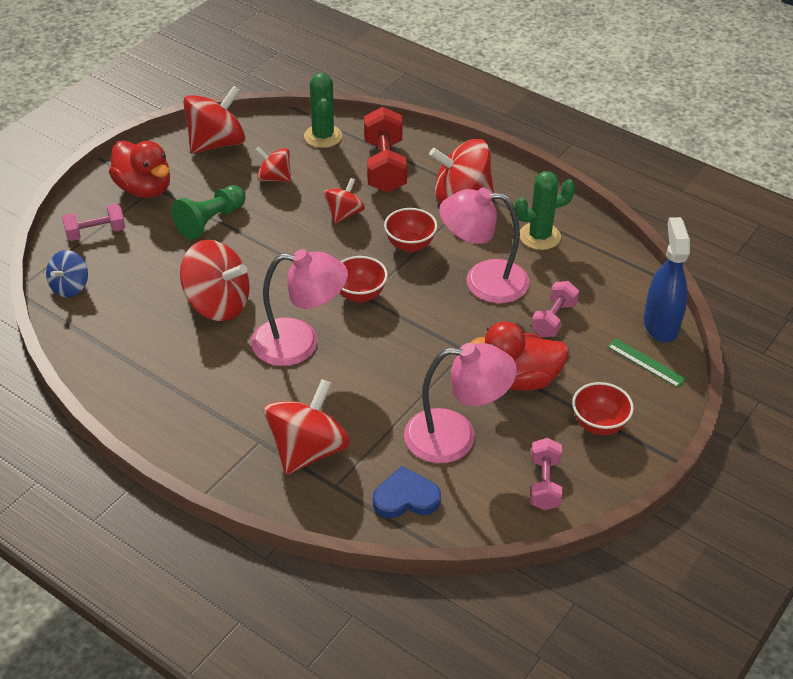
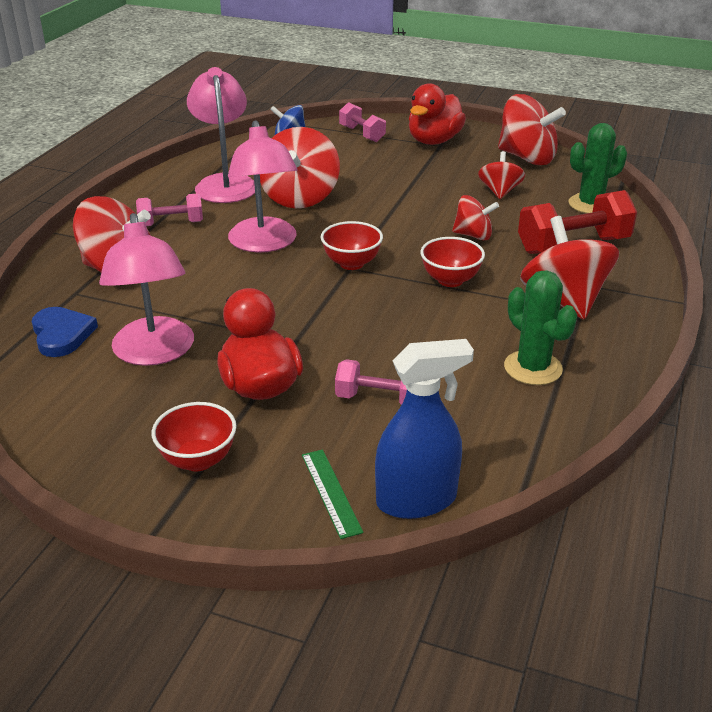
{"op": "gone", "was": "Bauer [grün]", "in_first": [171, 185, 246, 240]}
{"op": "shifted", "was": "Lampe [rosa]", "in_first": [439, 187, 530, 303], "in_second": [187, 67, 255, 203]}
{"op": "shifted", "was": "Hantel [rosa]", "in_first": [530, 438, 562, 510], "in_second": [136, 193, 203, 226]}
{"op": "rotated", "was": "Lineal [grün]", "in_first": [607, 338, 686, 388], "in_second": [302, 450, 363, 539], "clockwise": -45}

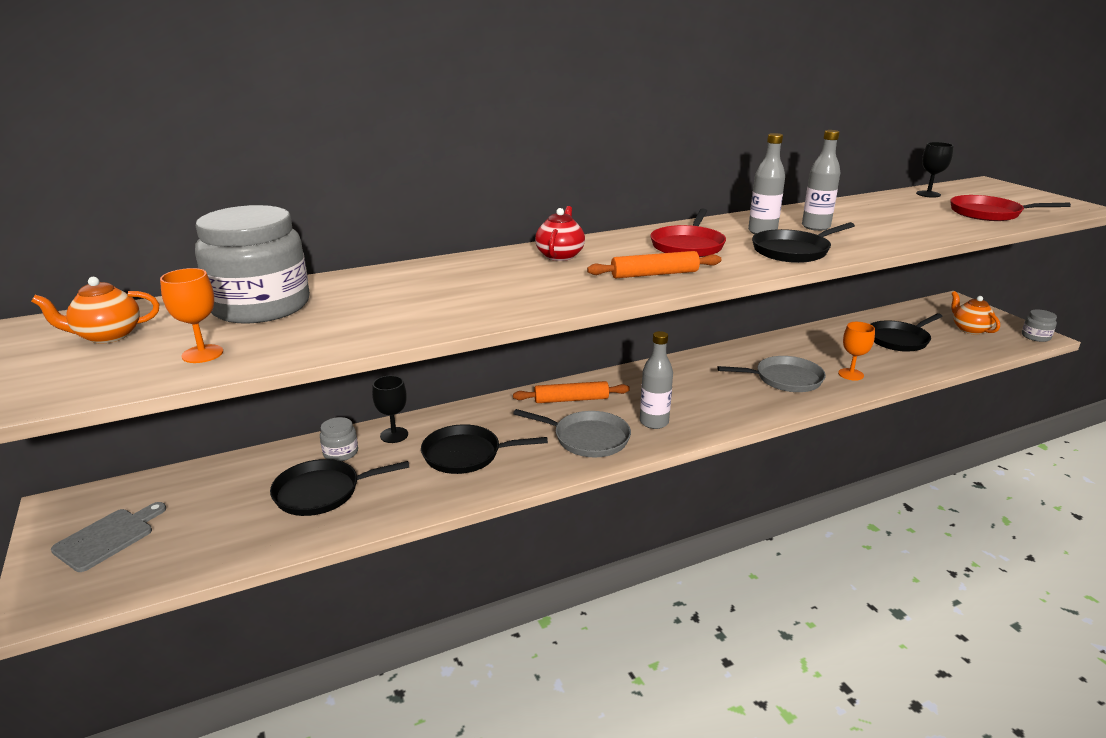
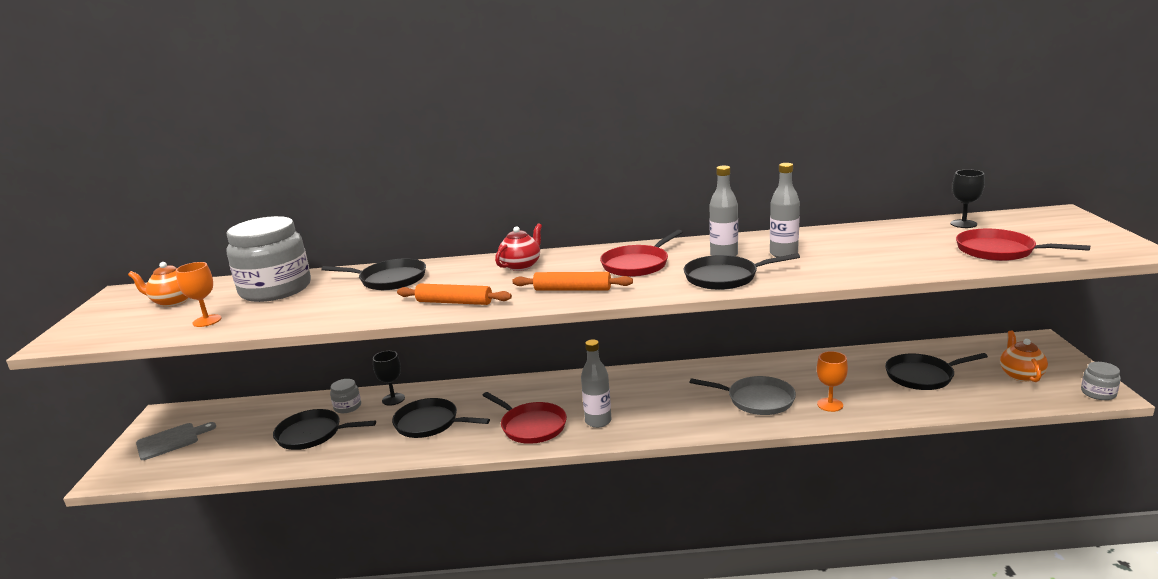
{"op": "shifted", "was": "Nudelholz [orange]", "in_first": [513, 381, 630, 403], "in_second": [397, 284, 512, 305]}
{"op": "repainted", "was": "Pfanne [grau]", "now": "Pfanne [rot]", "in_first": [513, 409, 631, 458], "in_second": [482, 392, 567, 444]}
{"op": "new", "now": "Pfanne [schwarz]", "in_second": [321, 258, 426, 290]}

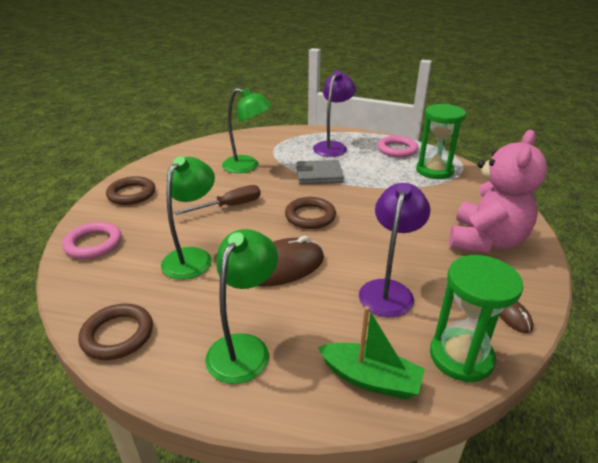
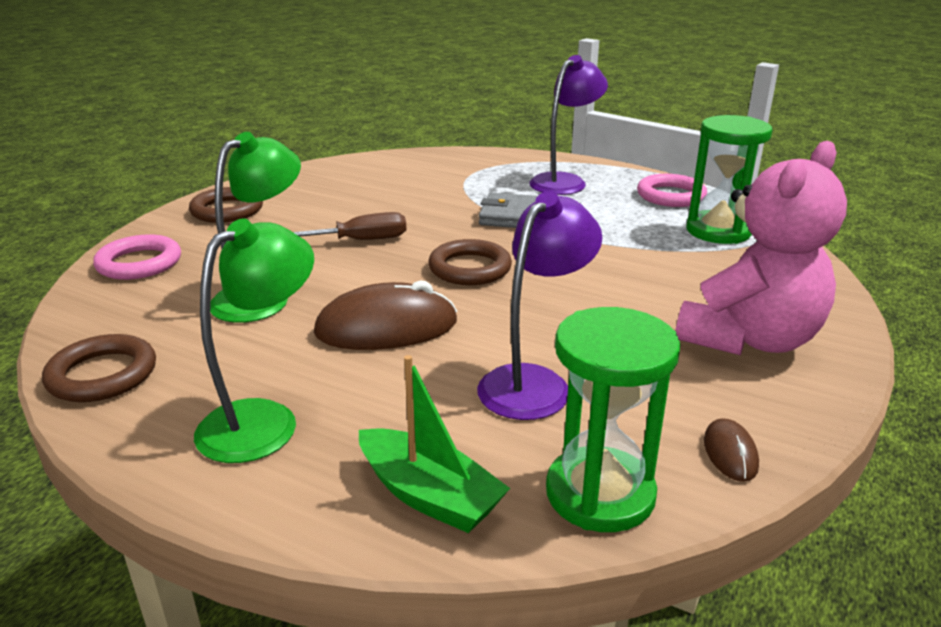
{"op": "gone", "was": "Lampe [grün]", "in_first": [222, 88, 272, 173]}

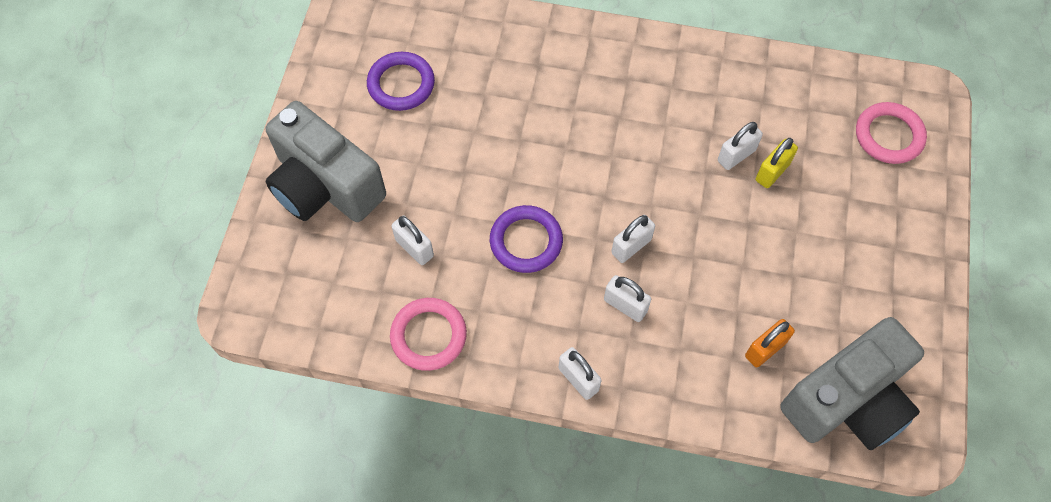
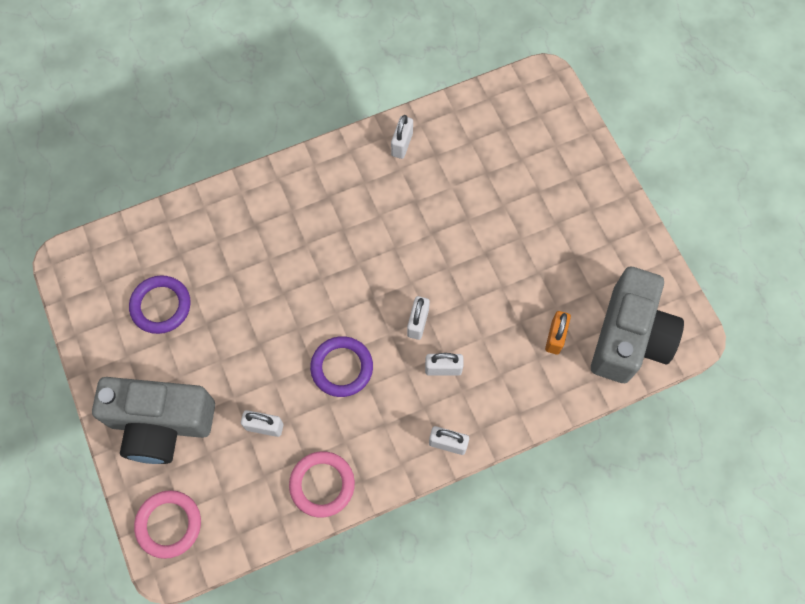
{"op": "shifted", "was": "Vorhängeschloss [weiß]", "in_first": [718, 122, 763, 170], "in_second": [391, 115, 413, 159]}
{"op": "gone", "was": "Vorhängeschloss [gelb]", "in_first": [756, 138, 798, 188]}
{"op": "shifted", "was": "Ring [rosa]", "in_first": [856, 102, 927, 164], "in_second": [134, 490, 201, 559]}

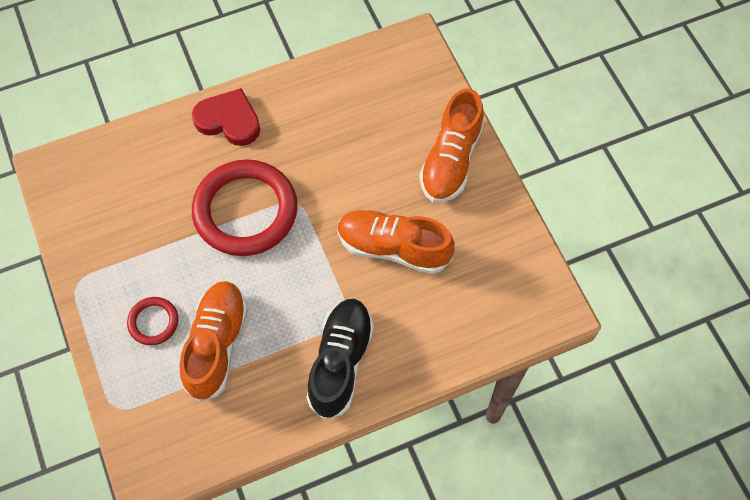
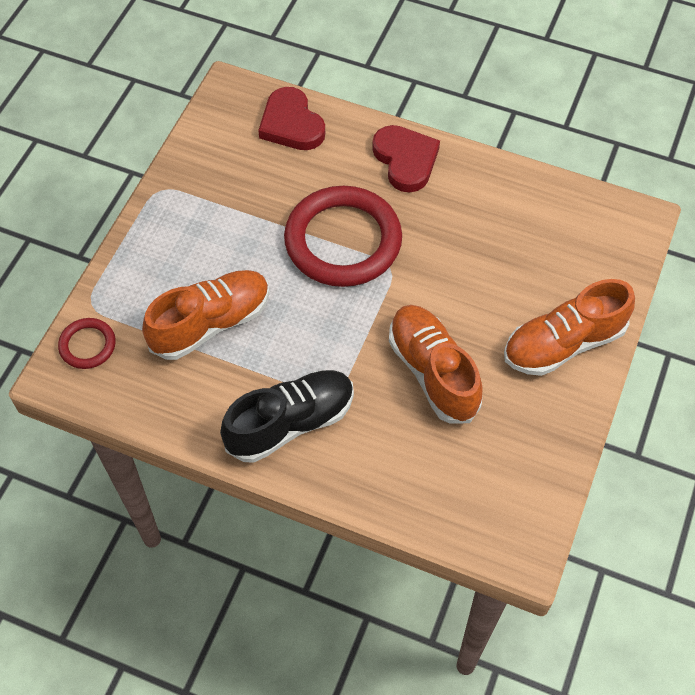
{"op": "shifted", "was": "Ring [rot]", "in_first": [127, 297, 178, 345], "in_second": [58, 318, 116, 369]}
{"op": "new", "now": "Herz [rot]", "in_second": [258, 87, 325, 150]}

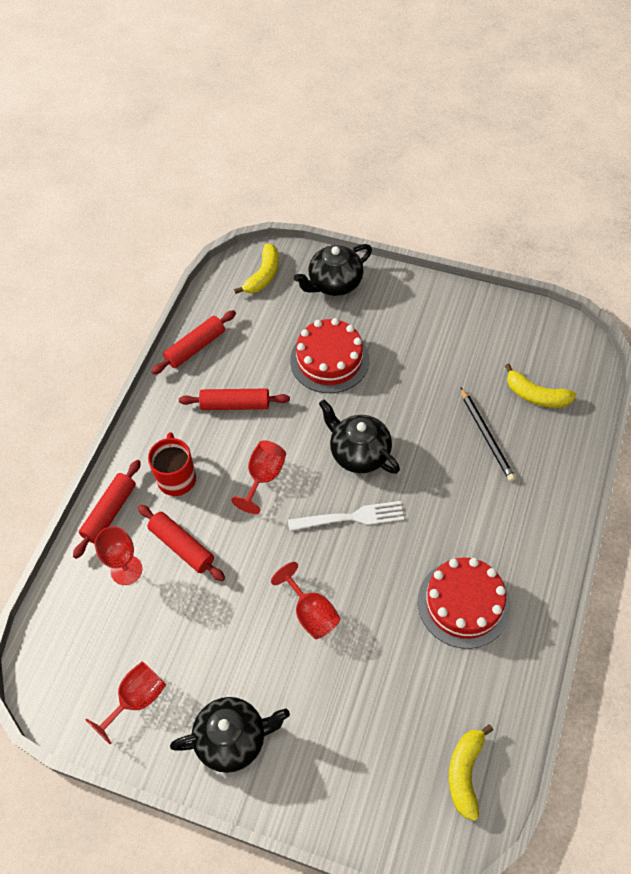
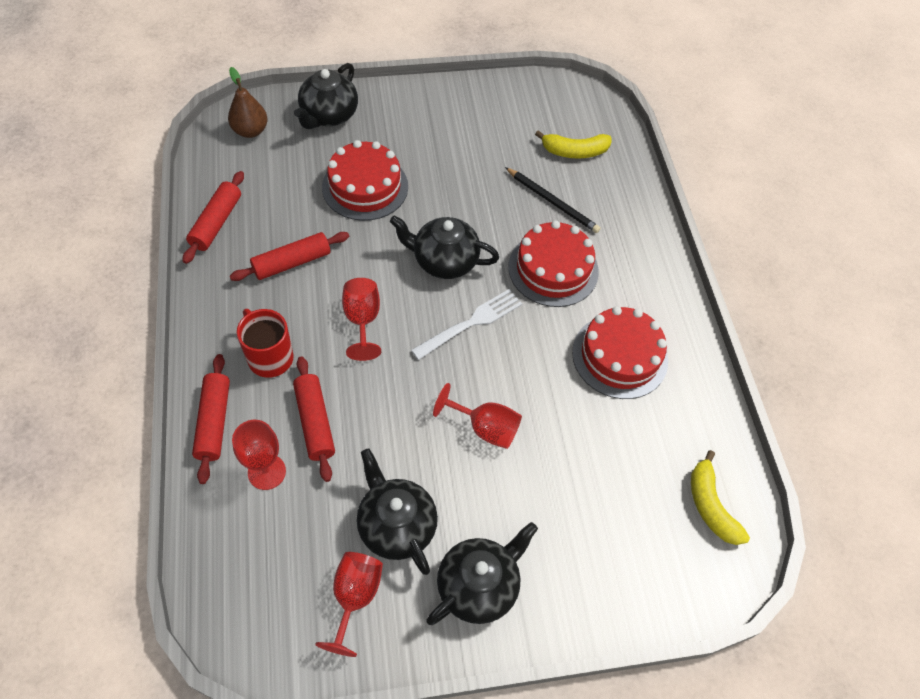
{"op": "rotated", "was": "Nudelholz [rot]", "in_first": [138, 505, 225, 581], "in_second": [293, 356, 335, 482], "clockwise": 60}
{"op": "swapped", "was": "Banane [gelb]", "now": "Birne [braun]", "in_first": [234, 243, 279, 294], "in_second": [228, 67, 268, 138]}
{"op": "new", "now": "Teekanne [schwarz]", "in_second": [357, 448, 438, 575]}
{"op": "new", "now": "Kuchen [rot]", "in_second": [508, 220, 599, 307]}

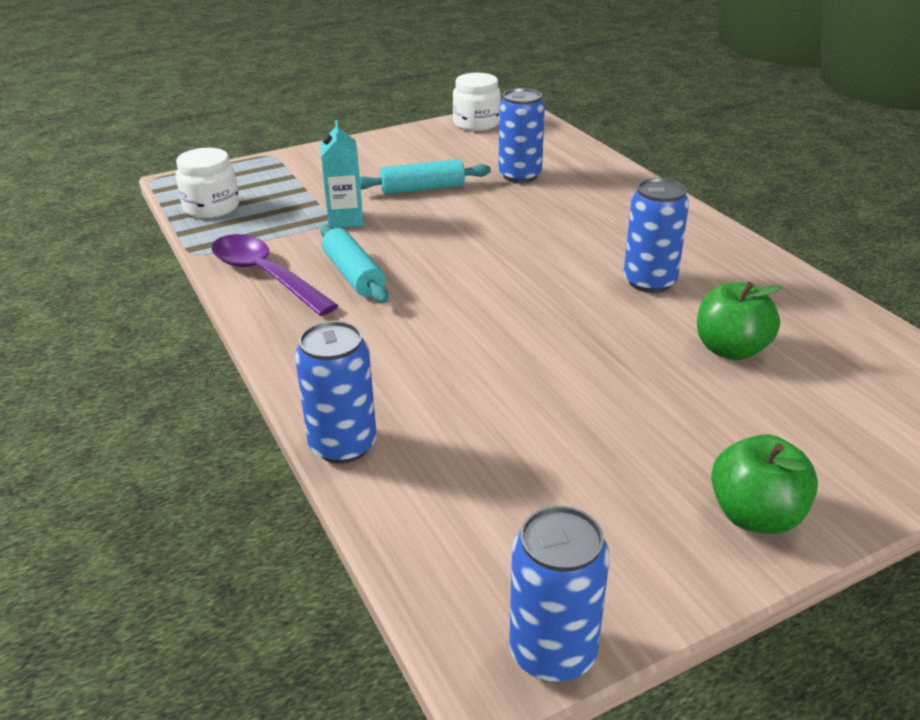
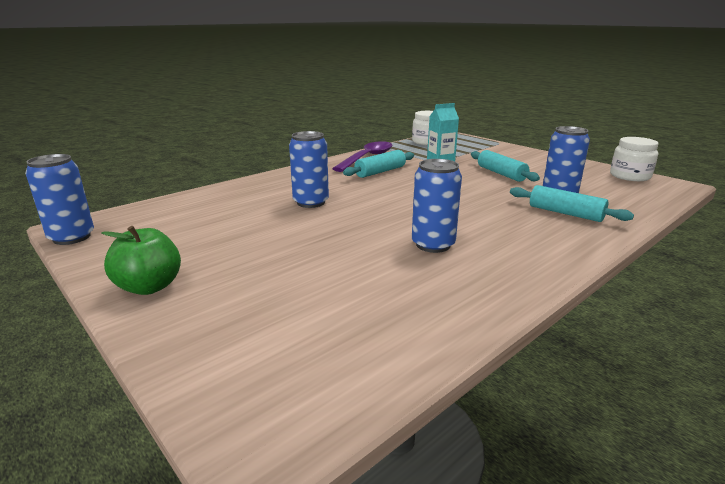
{"op": "shifted", "was": "Dose [blau]", "in_first": [295, 321, 377, 463], "in_second": [289, 131, 329, 208]}
{"op": "gone", "was": "Apfel [grün]", "in_first": [697, 282, 782, 360]}
{"op": "new", "now": "Nudelholz [türkis]", "in_second": [510, 185, 634, 222]}

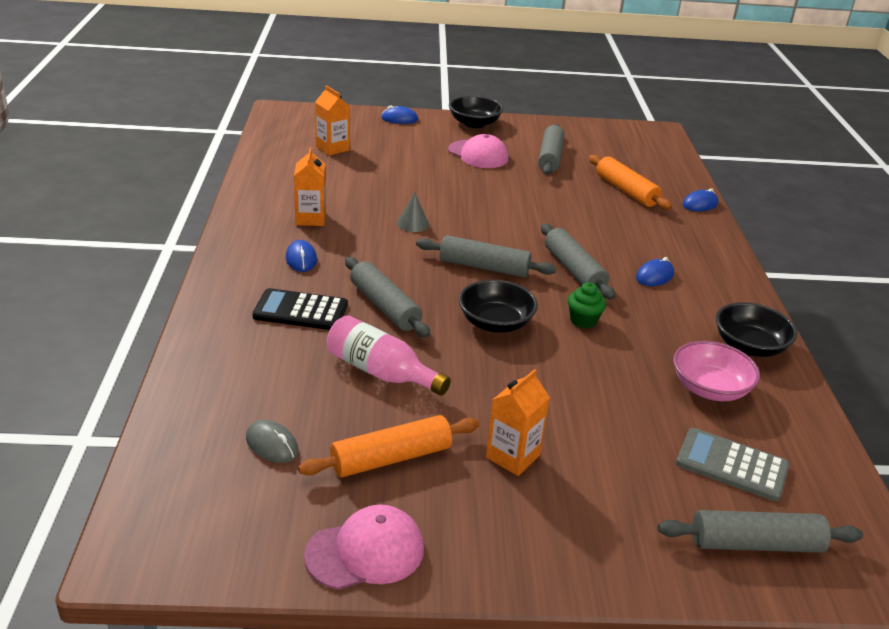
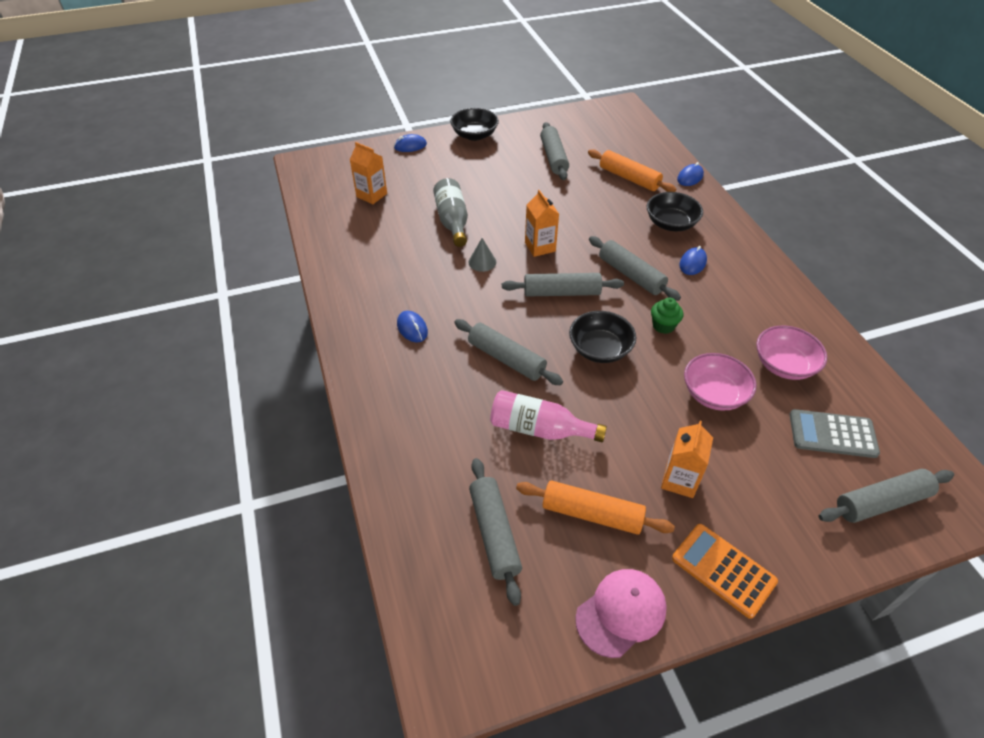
{"op": "swapped", "was": "Computermaus [grau]", "now": "Nudelholz [grau]", "in_first": [246, 420, 299, 463], "in_second": [469, 458, 522, 606]}
{"op": "gone", "was": "Taschenrechner [schwarz]", "in_first": [252, 288, 348, 330]}
{"op": "shifted", "was": "Getränkekarton [orange]", "in_first": [294, 148, 326, 226], "in_second": [525, 190, 559, 257]}
{"op": "rotated", "was": "Nudelholz [orange]", "in_first": [298, 415, 479, 477], "in_second": [516, 480, 675, 535], "clockwise": 60}
{"op": "gone", "was": "Kappe [rosa]", "in_first": [448, 134, 508, 168]}
{"op": "shifted", "was": "Schüssel [schwarz]", "in_first": [716, 302, 797, 357], "in_second": [647, 192, 703, 231]}
{"op": "new", "now": "Flasche [grau]", "in_second": [433, 178, 468, 247]}
{"op": "new", "now": "Taschenrechner [orange]", "in_second": [672, 524, 778, 619]}
{"op": "new", "now": "Schüssel [rosa]", "in_second": [684, 353, 757, 411]}

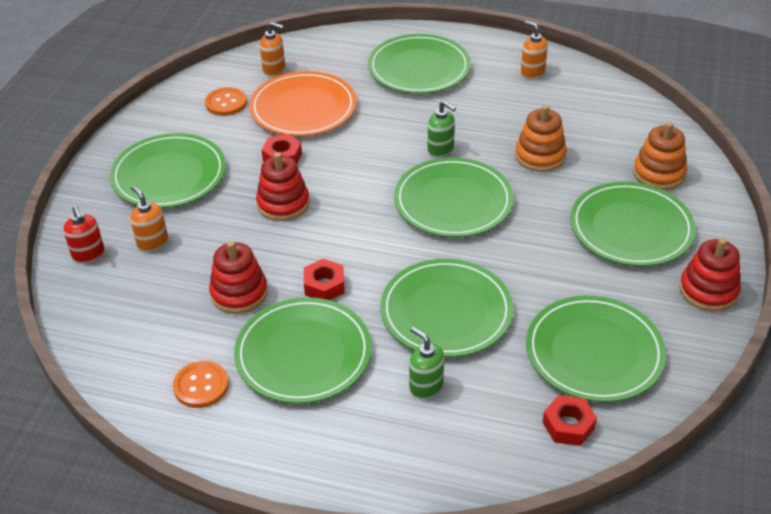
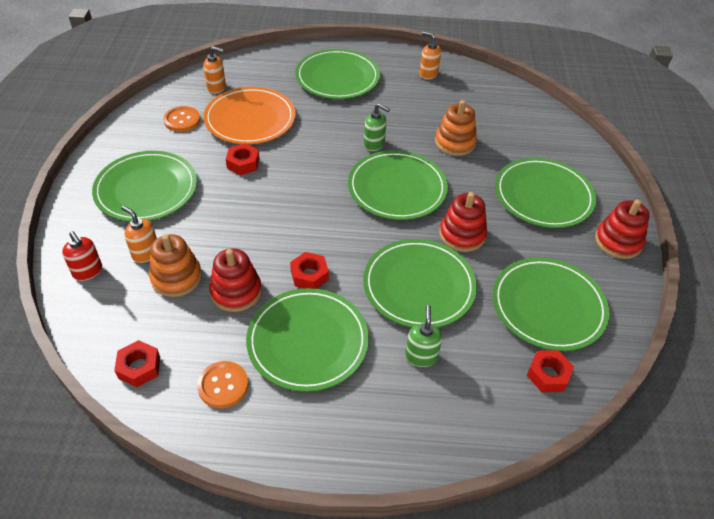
{"op": "shifted", "was": "Stapelspielzeug [rot]", "in_first": [256, 152, 309, 221], "in_second": [439, 192, 487, 252]}
{"op": "rotated", "was": "Seifenspender [grün]", "in_first": [409, 327, 444, 399], "in_second": [405, 305, 442, 367], "clockwise": 60}
{"op": "shifted", "was": "Stapelspielzeug [orange]", "in_first": [633, 122, 687, 190], "in_second": [149, 234, 202, 297]}
{"op": "new", "now": "Sechskantmutter [rot]", "in_second": [114, 340, 160, 387]}

